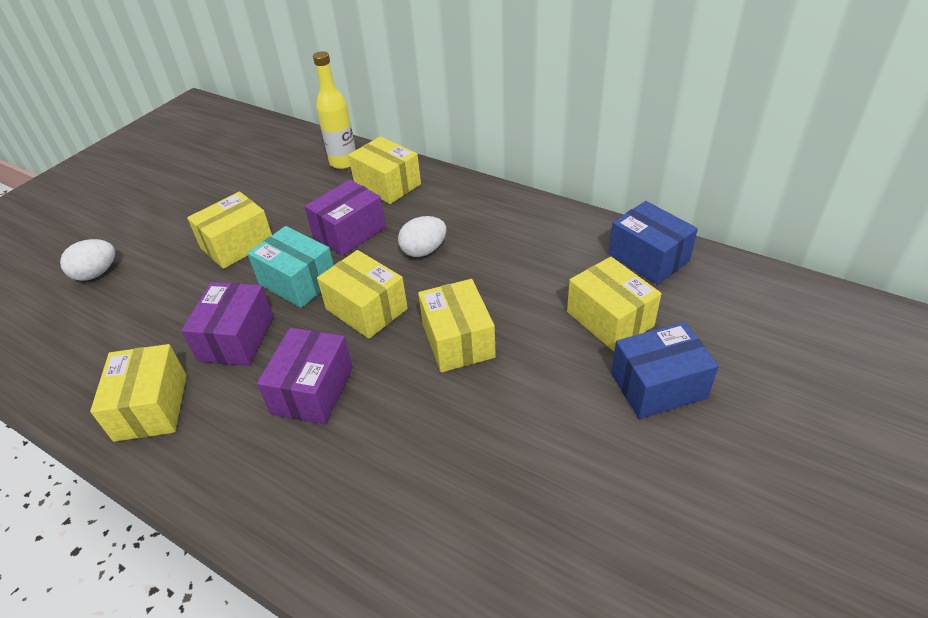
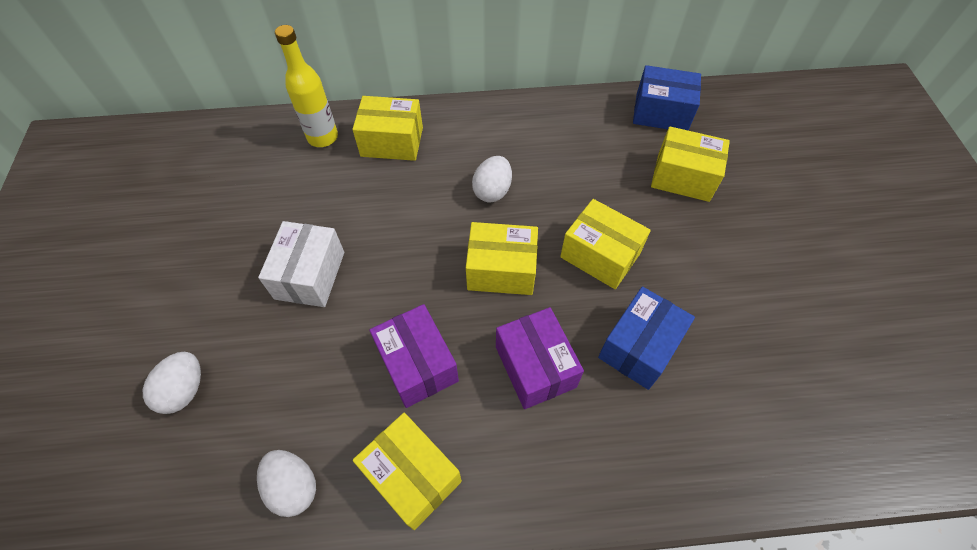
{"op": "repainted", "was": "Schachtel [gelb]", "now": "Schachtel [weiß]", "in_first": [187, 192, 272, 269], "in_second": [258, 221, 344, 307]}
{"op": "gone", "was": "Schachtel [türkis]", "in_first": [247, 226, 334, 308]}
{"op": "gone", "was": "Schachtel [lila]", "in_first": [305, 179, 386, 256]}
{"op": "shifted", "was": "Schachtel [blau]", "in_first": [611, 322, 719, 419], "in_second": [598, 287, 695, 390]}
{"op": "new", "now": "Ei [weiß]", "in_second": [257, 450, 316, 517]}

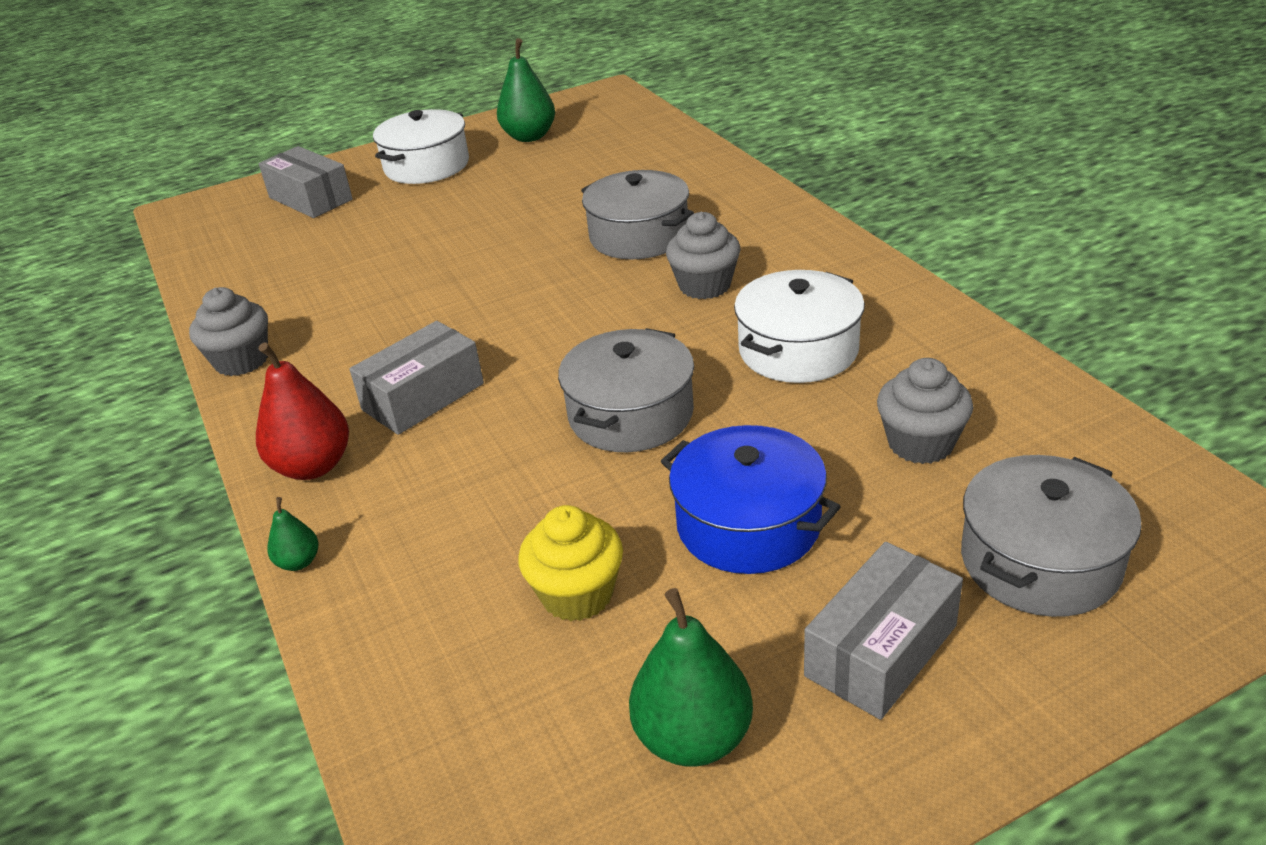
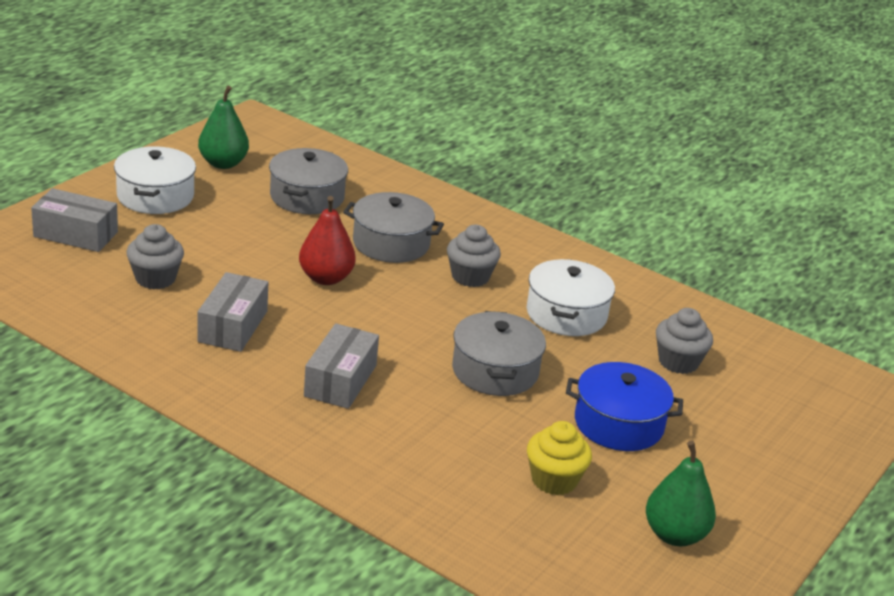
{"op": "shifted", "was": "Muffin [grau]", "in_first": [189, 287, 268, 376], "in_second": [126, 224, 184, 289]}
{"op": "shifted", "was": "Birne [rot]", "in_first": [256, 343, 349, 480], "in_second": [299, 196, 356, 285]}
{"op": "gone", "was": "Birne [grün]", "in_first": [267, 497, 318, 571]}
{"op": "shifted", "was": "Schachtel [grau]", "in_first": [804, 542, 963, 720], "in_second": [197, 272, 268, 352]}
{"op": "shifted", "was": "Kochtopf [grau]", "in_first": [961, 455, 1142, 617], "in_second": [269, 148, 348, 214]}

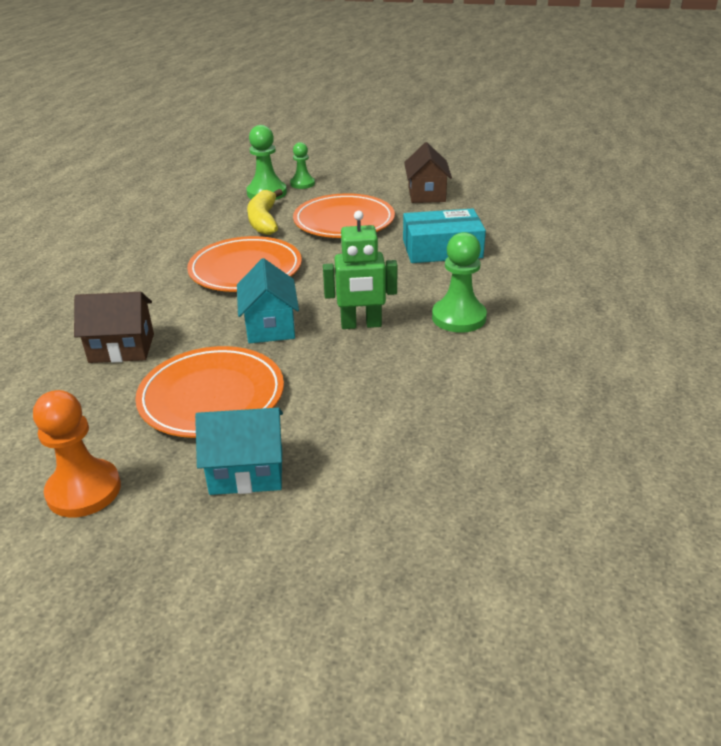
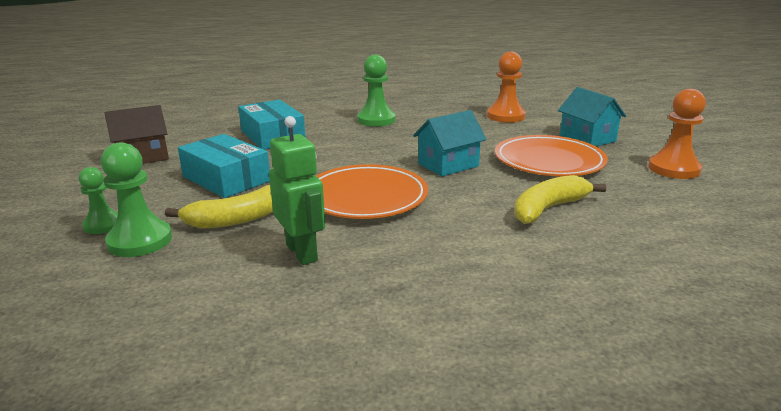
{"op": "swapped", "was": "Haus [braun]", "now": "Banane [gelb]", "in_first": [74, 292, 154, 363], "in_second": [514, 175, 606, 224]}
{"op": "swapped", "was": "Teller [orange]", "now": "Schachtel [türkis]", "in_first": [293, 193, 395, 238], "in_second": [178, 134, 270, 198]}
{"op": "shifted", "was": "Roboter [grün]", "in_first": [323, 211, 397, 329], "in_second": [269, 116, 325, 265]}
{"op": "new", "now": "Bauer [orange]", "in_second": [487, 52, 526, 123]}

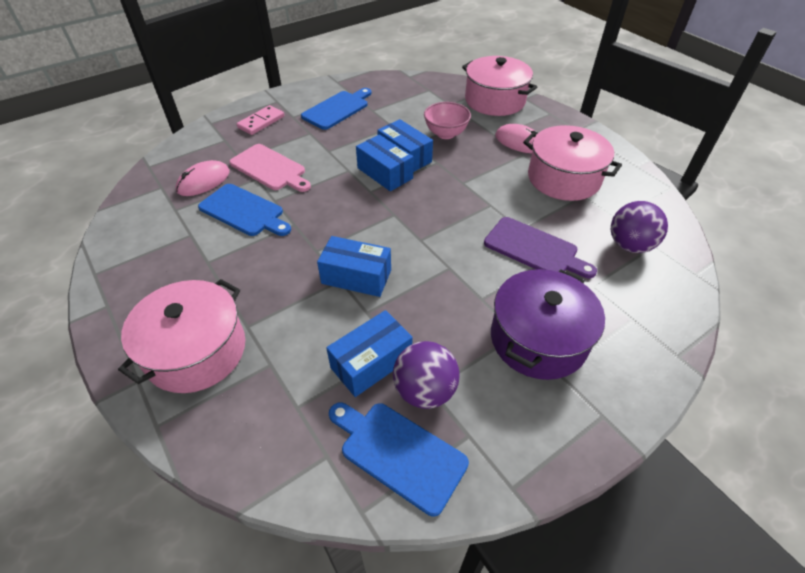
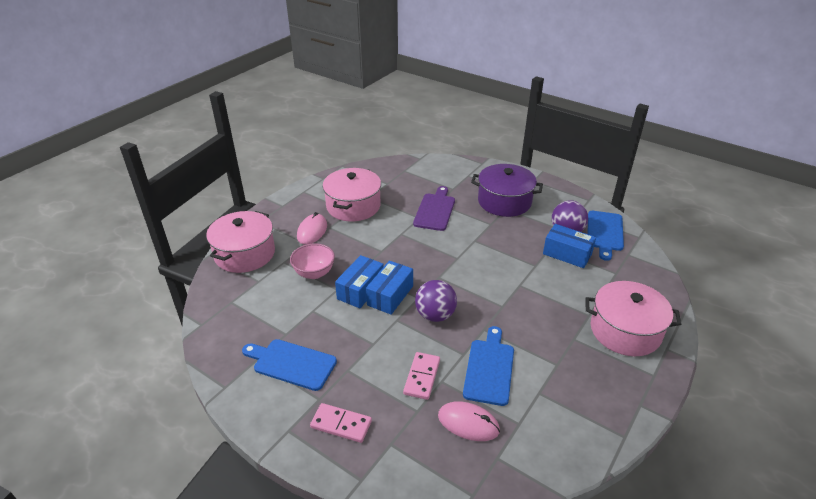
{"op": "swapped", "was": "Schneidebrett [rosa]", "now": "Dominostein [rosa]", "in_first": [229, 144, 311, 192], "in_second": [403, 352, 440, 400]}
{"op": "gone", "was": "Schachtel [blau]", "in_first": [317, 236, 391, 297]}
{"op": "shifted", "was": "Ball [lila]", "in_first": [611, 201, 668, 253], "in_second": [415, 280, 457, 322]}

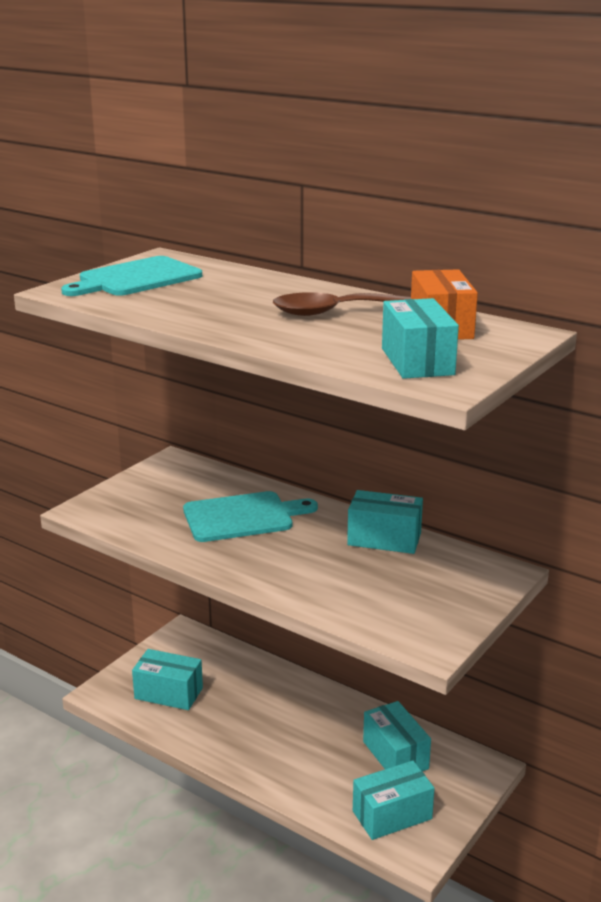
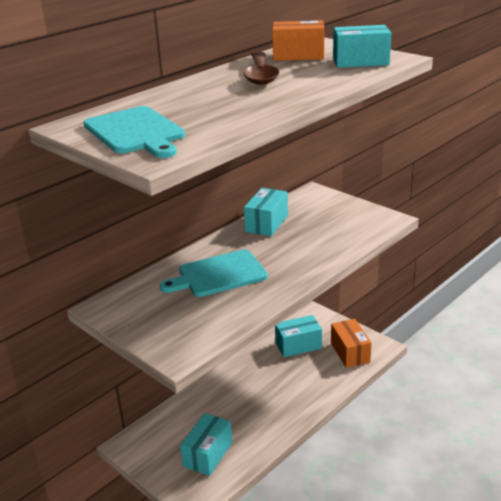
{"op": "rotated", "was": "Schneidebrett [türkis]", "in_first": [183, 491, 318, 542], "in_second": [160, 249, 268, 297], "clockwise": -105}
{"op": "repainted", "was": "Schachtel [türkis]", "now": "Schachtel [orange]", "in_first": [353, 760, 434, 840], "in_second": [331, 319, 372, 368]}

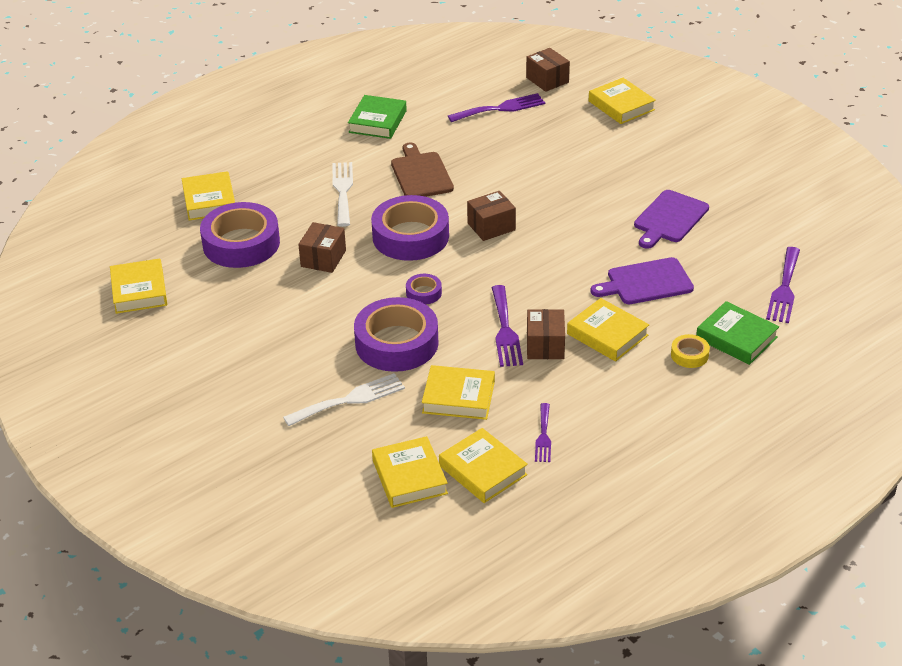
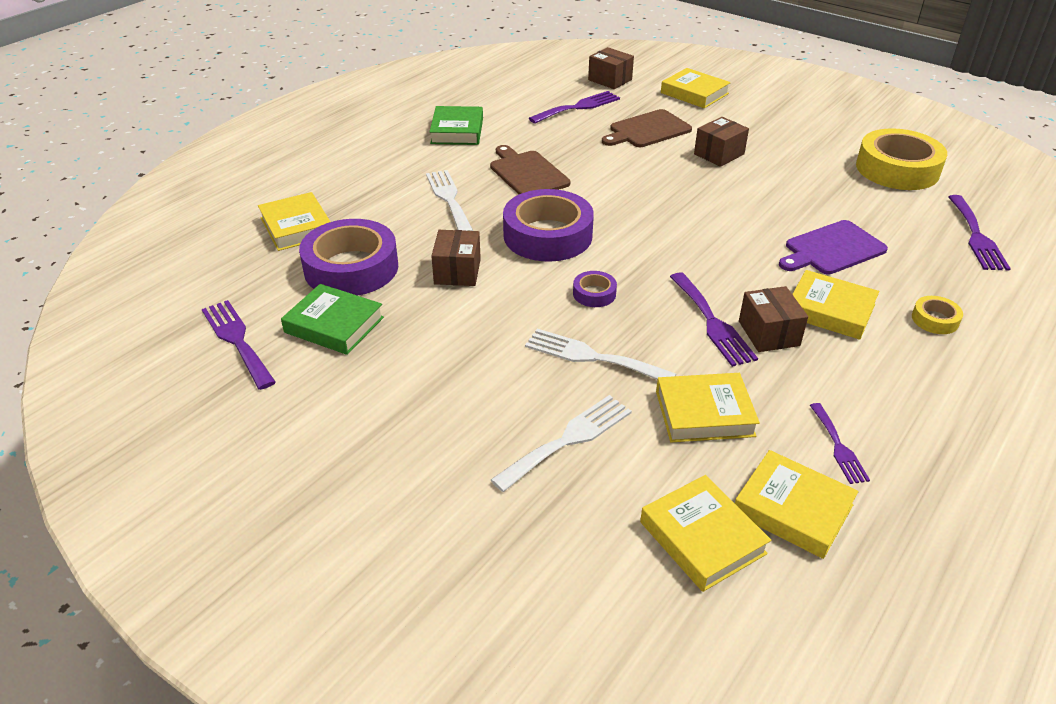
{"op": "swapped", "was": "Buch [gelb]", "now": "Gabel [lila]", "in_first": [110, 258, 167, 314], "in_second": [202, 300, 276, 390]}
{"op": "swapped", "was": "Klebeband [lila]", "now": "Gabel [weiß]", "in_first": [354, 297, 439, 372], "in_second": [525, 329, 676, 380]}
{"op": "shifted", "was": "Schachtel [braun]", "in_first": [467, 191, 516, 241], "in_second": [694, 117, 749, 167]}
{"op": "gone", "was": "Schneidebrett [lila]", "in_first": [634, 190, 709, 249]}
{"op": "shifted", "was": "Buch [grün]", "in_first": [696, 301, 779, 365], "in_second": [281, 284, 384, 355]}
{"op": "new", "now": "Schneidebrett [braun]", "in_second": [602, 109, 692, 147]}
{"op": "new", "now": "Klebeband [gelb]", "in_second": [856, 128, 947, 190]}

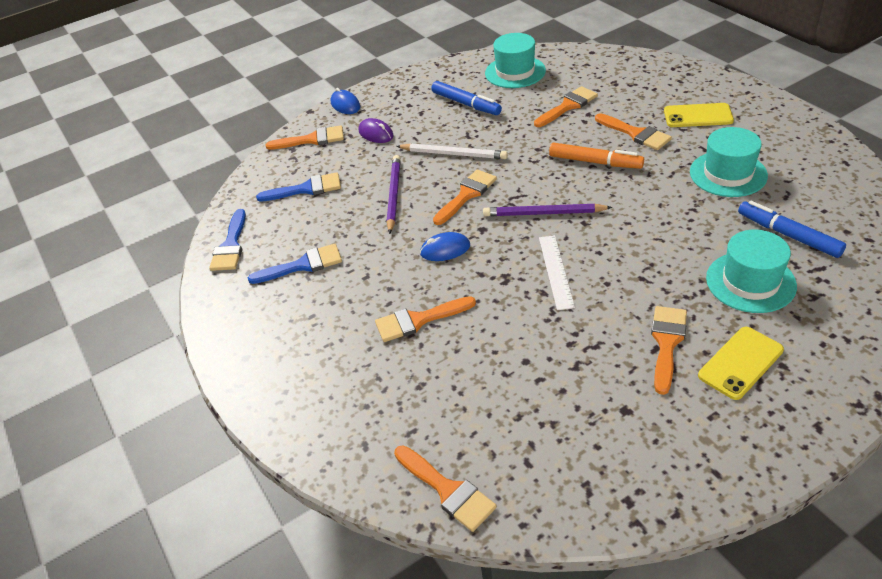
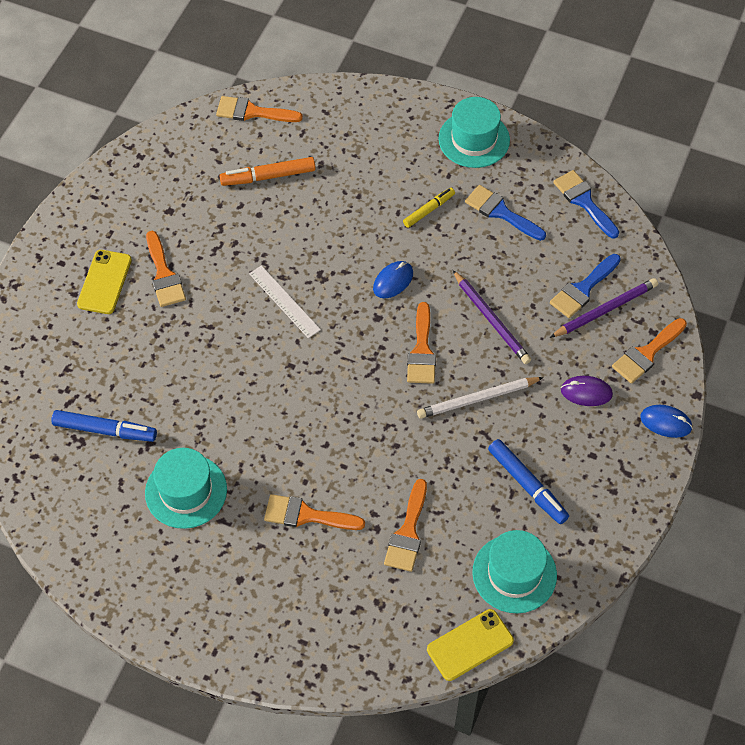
{"op": "rotated", "was": "Pinsel [blau]", "in_first": [248, 244, 342, 284], "in_second": [465, 185, 546, 241], "clockwise": 90}
{"op": "gone", "was": "Pinsel [orange]", "in_first": [375, 296, 476, 342]}
{"op": "rotated", "was": "Filzstift [blau]", "in_first": [431, 81, 502, 115], "in_second": [488, 439, 569, 524], "clockwise": -135}
{"op": "shifted", "was": "Bleistift [lila]", "in_first": [483, 204, 613, 216], "in_second": [550, 278, 658, 338]}
{"op": "shifted", "was": "Filzstift [orange]", "in_first": [549, 143, 644, 169], "in_second": [220, 157, 316, 186]}
{"op": "shifted", "was": "Handy [gelb]", "in_first": [664, 103, 734, 127], "in_second": [427, 609, 514, 681]}
{"op": "shifted", "was": "Hut [türkis]", "in_first": [706, 230, 797, 313], "in_second": [438, 97, 510, 168]}
{"op": "new", "now": "Filzstift [gelb]", "in_second": [403, 188, 455, 228]}

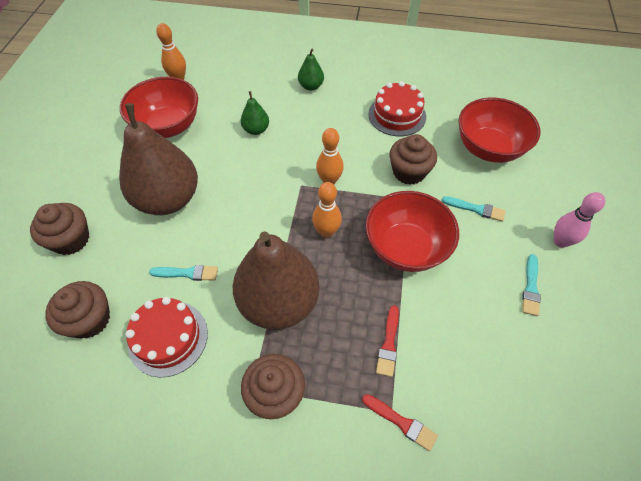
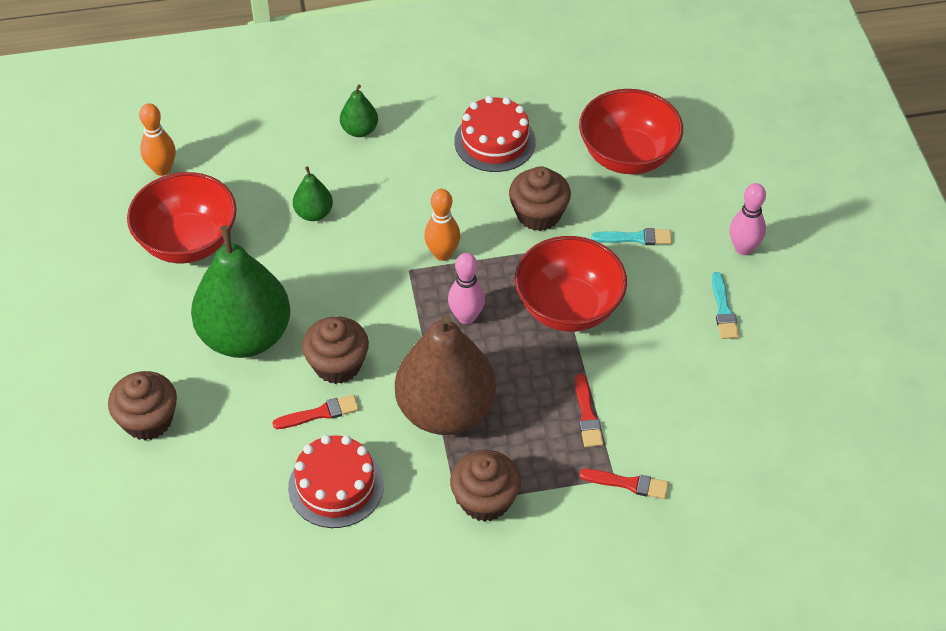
{"op": "shifted", "was": "Muffin [braun]", "in_first": [45, 281, 110, 339], "in_second": [302, 316, 369, 384]}
{"op": "repainted", "was": "Birne [braun]", "now": "Birne [grün]", "in_first": [119, 103, 198, 215], "in_second": [191, 225, 290, 358]}
{"op": "repainted", "was": "Pinsel [türkis]", "now": "Pinsel [rot]", "in_first": [149, 265, 218, 281], "in_second": [272, 394, 359, 429]}
{"op": "repainted", "was": "Bowlingkegel [orange]", "now": "Bowlingkegel [rosa]", "in_first": [312, 182, 342, 238], "in_second": [448, 253, 485, 324]}

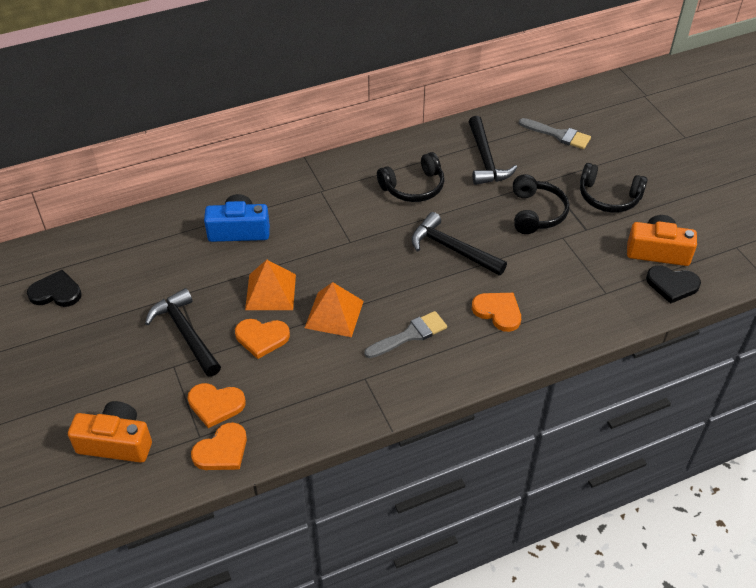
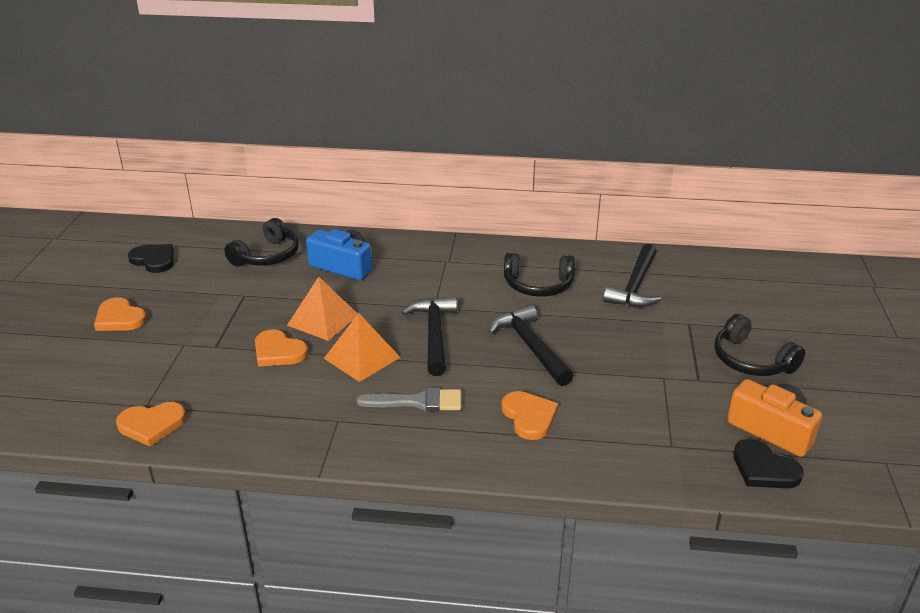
{"op": "gone", "was": "Kamera [orange]", "in_first": [68, 401, 152, 463]}
{"op": "shifted", "was": "Hammer [schwarz]", "in_first": [145, 288, 221, 376], "in_second": [402, 296, 457, 376]}
{"op": "shifted", "was": "Herz [orange]", "in_first": [188, 383, 246, 428], "in_second": [94, 297, 147, 331]}
{"op": "shifted", "was": "Kopfhörer [schwarz]", "in_first": [513, 174, 569, 234], "in_second": [224, 218, 299, 266]}
{"op": "gone", "was": "Pinsel [grau]", "in_first": [519, 118, 591, 149]}

